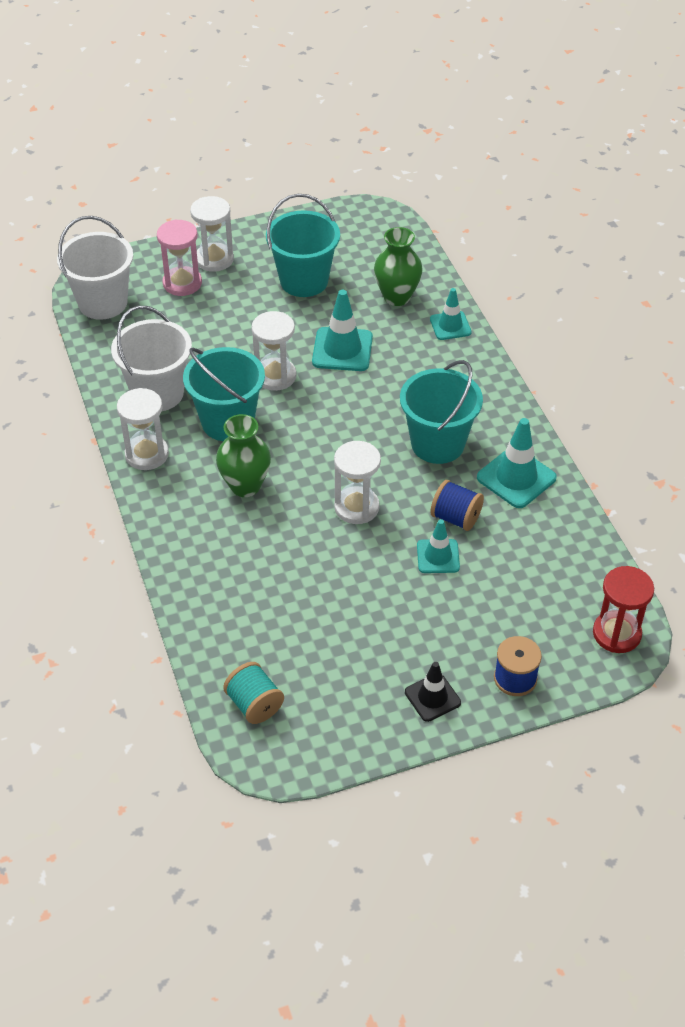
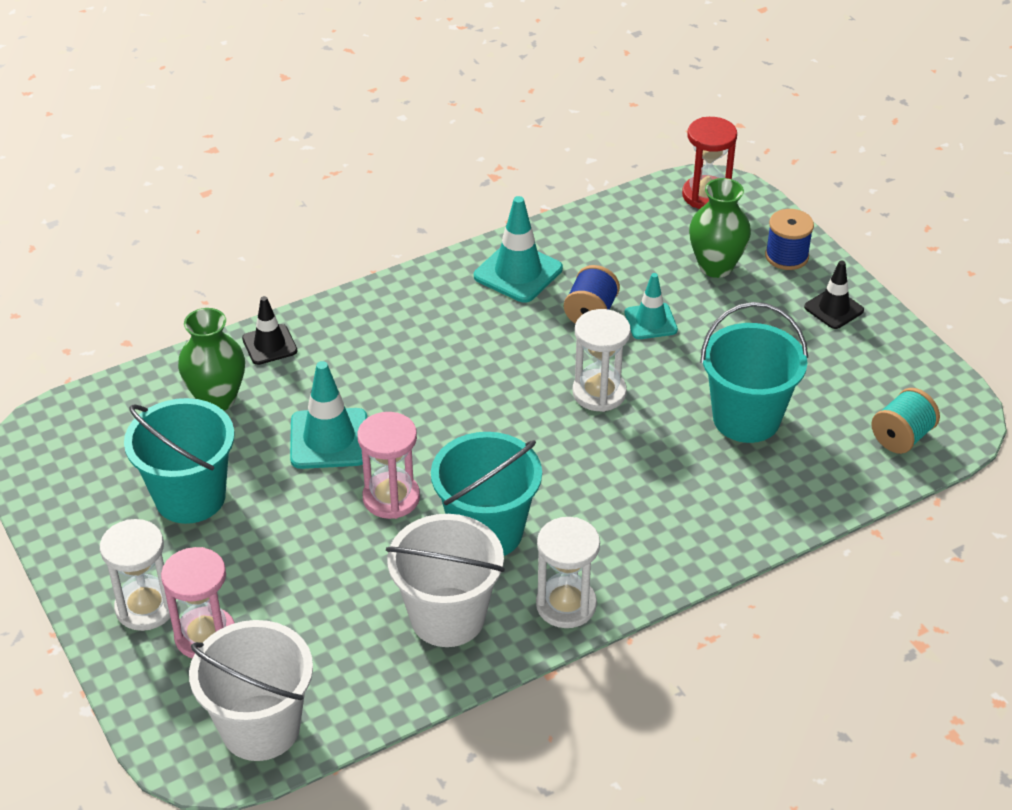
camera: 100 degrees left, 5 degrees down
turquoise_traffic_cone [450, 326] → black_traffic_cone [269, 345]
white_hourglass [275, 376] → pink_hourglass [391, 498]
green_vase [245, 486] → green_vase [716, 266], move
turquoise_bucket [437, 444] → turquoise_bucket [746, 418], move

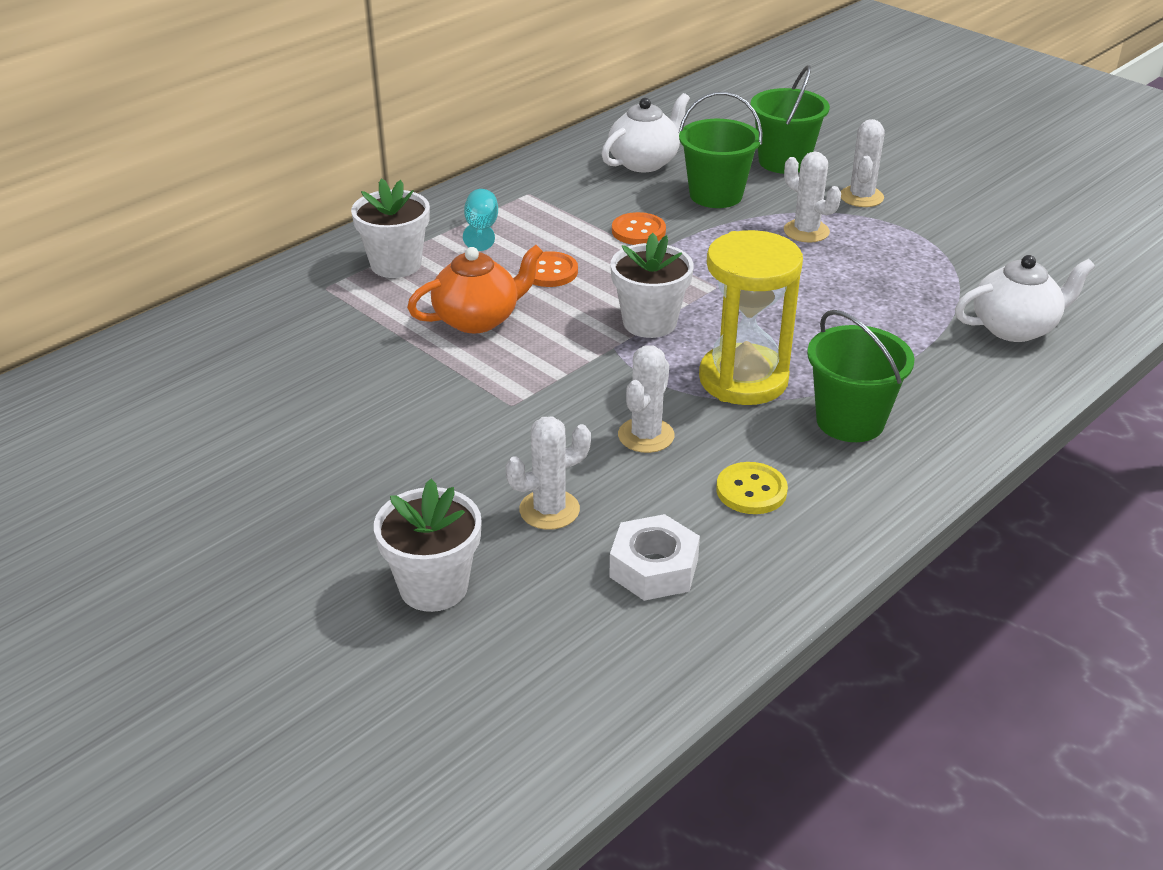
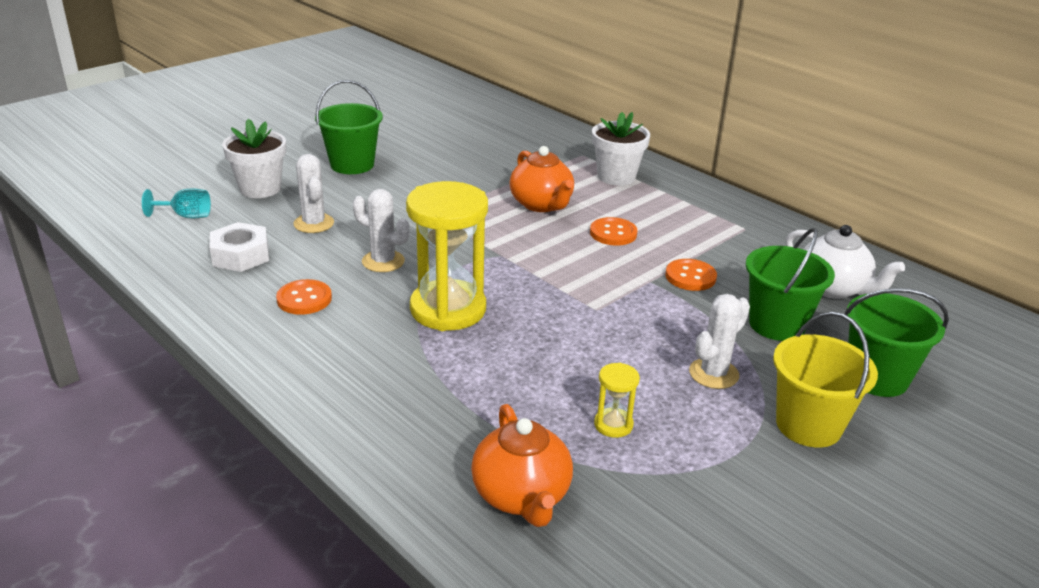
camera: 90 degrees right, 5 degrees down
turquoise_goblet [481, 229] → turquoise_goblet [186, 216], move
yellow_button [751, 490] → orange_button [304, 299]
green_bucket [850, 421] → green_bucket [352, 164], move
white_teapot [1014, 328] → orange_teapot [521, 496]
- → yellow_hourglass [613, 425]
white_cactus [861, 197] → yellow_bucket [808, 425]
white_flower_pot [649, 322] → -

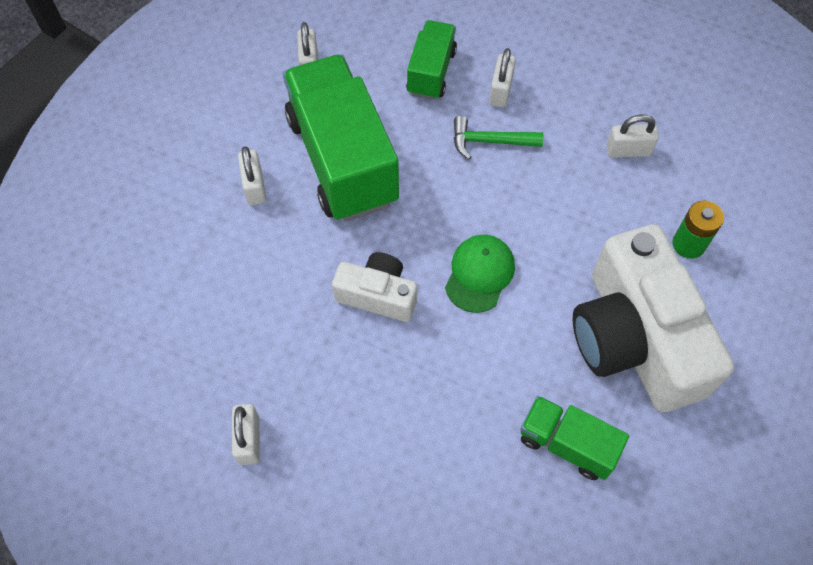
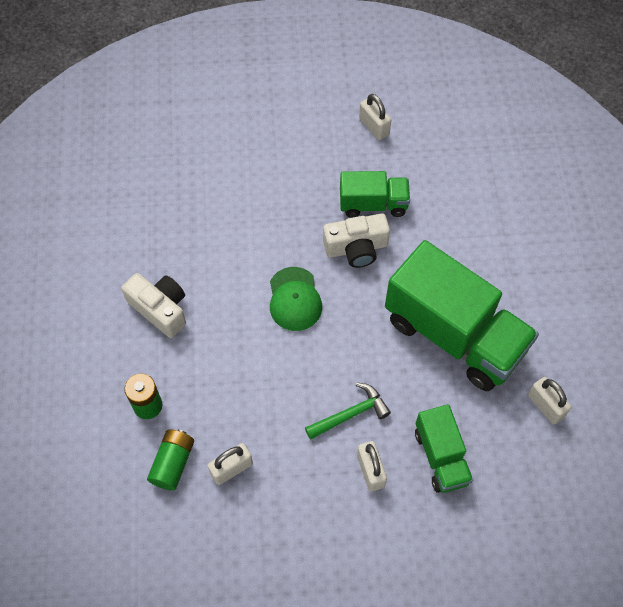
camera: 150 degrees right, 0 degrees up
white_camera [634, 339] → white_camera [160, 309], x0.50
- → green_battery [173, 463]
green_truck [567, 444] → green_truck [373, 204], move
white_padlock [254, 186] → -

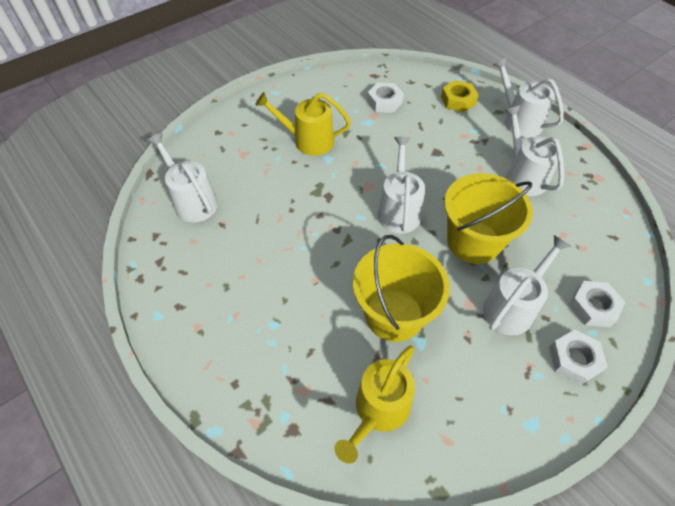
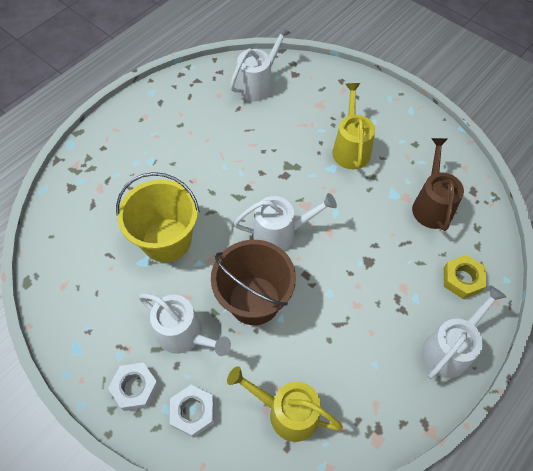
camera: 80 degrees right, 5 degrees up
yellow_bucket [473, 241] → brown_bucket [254, 300]
yellow_watering_can [378, 410] → yellow_watering_can [287, 412], move
white_nut [384, 102] → brown_watering_can [431, 205]
white_watering_can [523, 175] → -

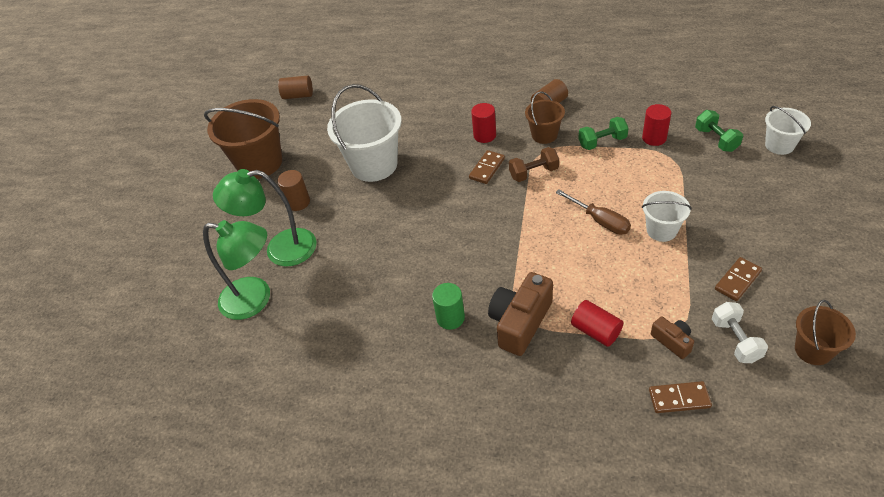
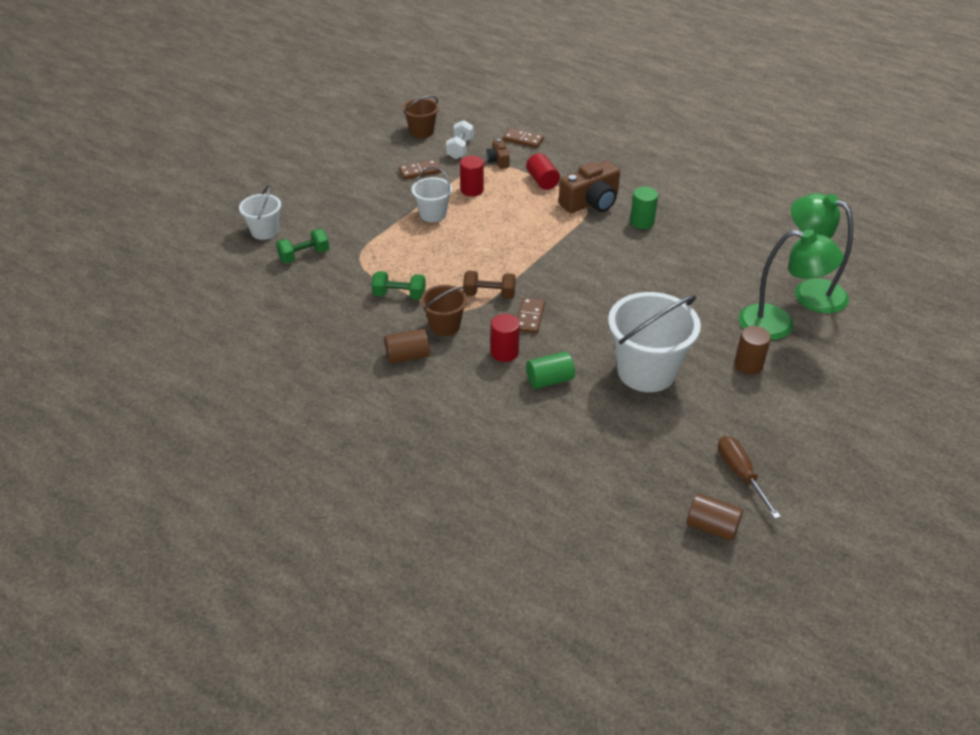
camera: 160 degrees left, 5 degrees down
green_dumbbell [716, 140] → green_dumbbell [304, 256], 60 degrees clockwise
red_cylinder [654, 138] → red_cylinder [472, 190], move
brown_domino [487, 168] → brown_domino [529, 317], 45 degrees counterclockwise
- → green_cylinder [549, 380]
brown_screwdriver [600, 221] → brown_screwdriver [740, 474], move
brown_bucket [259, 163] → -

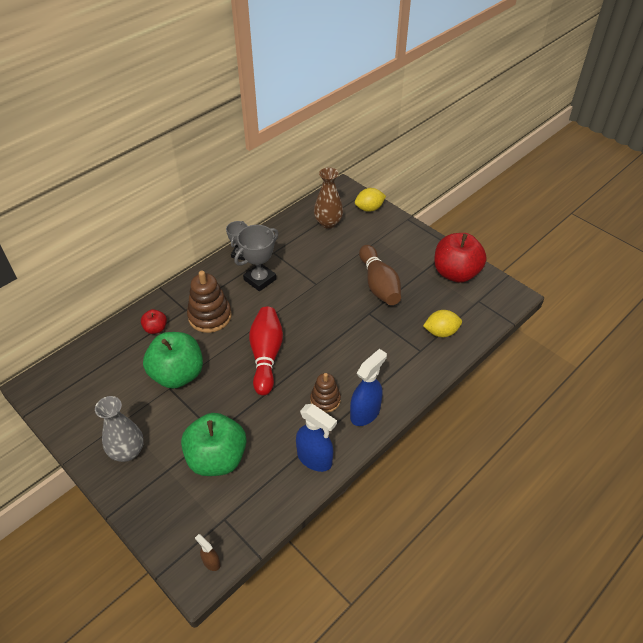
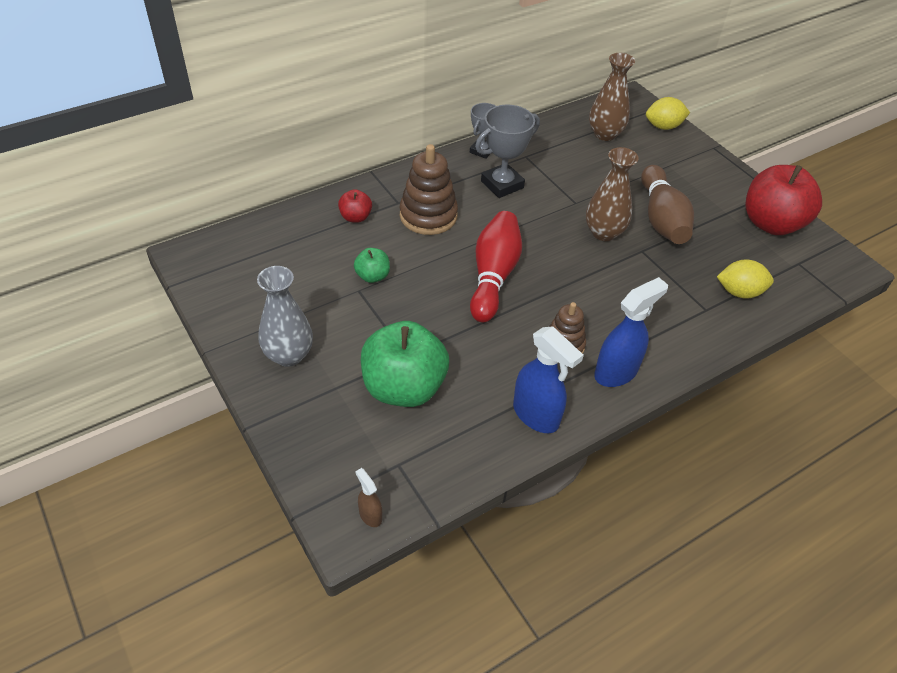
camera: 10 degrees right, 0 degrees up
green_apple [177, 374] → green_apple [372, 276], x0.47
- → brown_vase [604, 232]

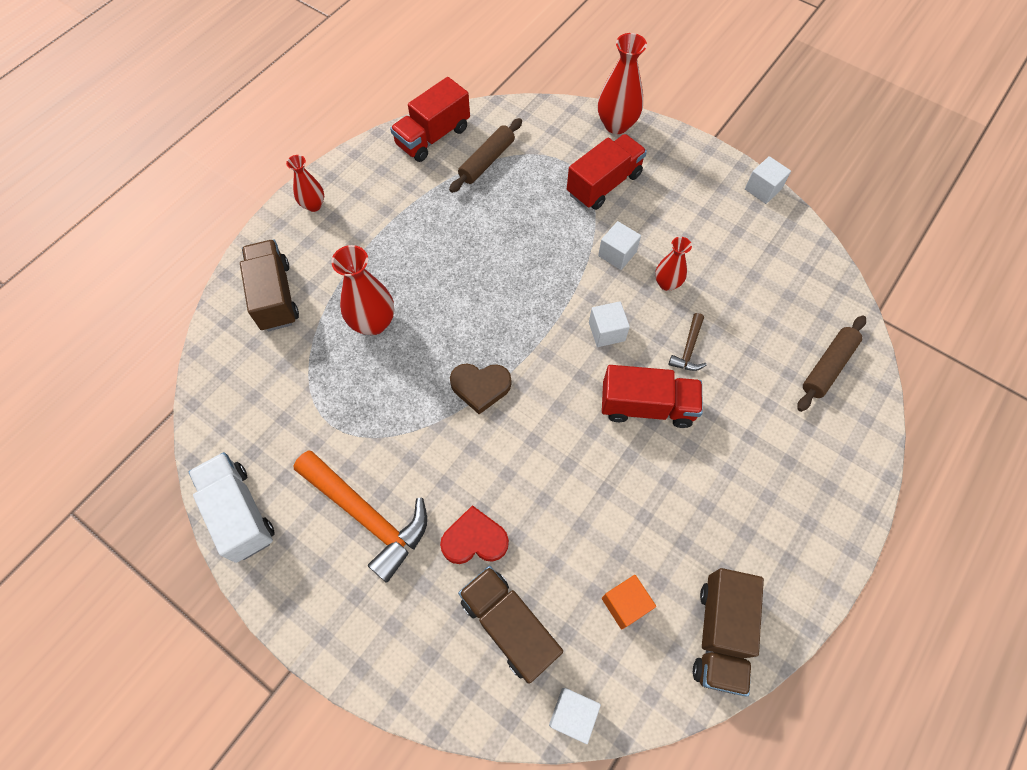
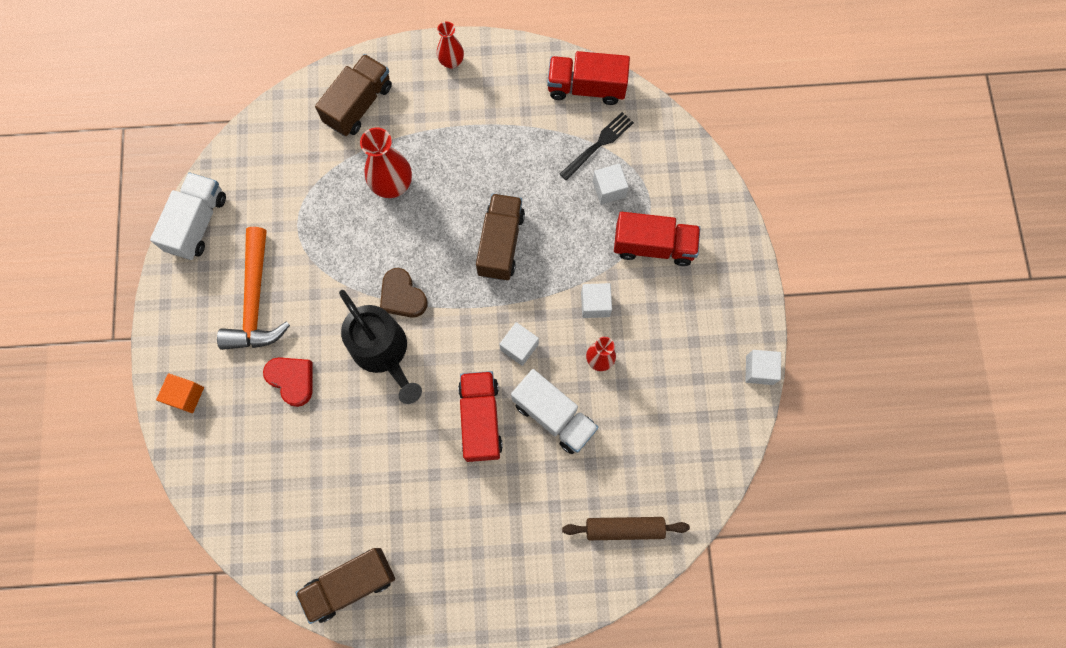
camera: 50 degrees right, 10 degrees up
orange_cube [625, 604] → orange_cube [186, 395], move
- → black_watering_can [384, 353]
red_truck [647, 406] → red_truck [481, 419], 150 degrees counterclockwise
brown_truck [509, 626] → brown_truck [501, 244], move
brown_hammer [688, 349] → white_truck [553, 416]
brown_rolling_pin [487, 161] → black_fork [598, 144]
white_cube [572, 714] → white_cube [609, 189], move
red_vase [616, 125] → -

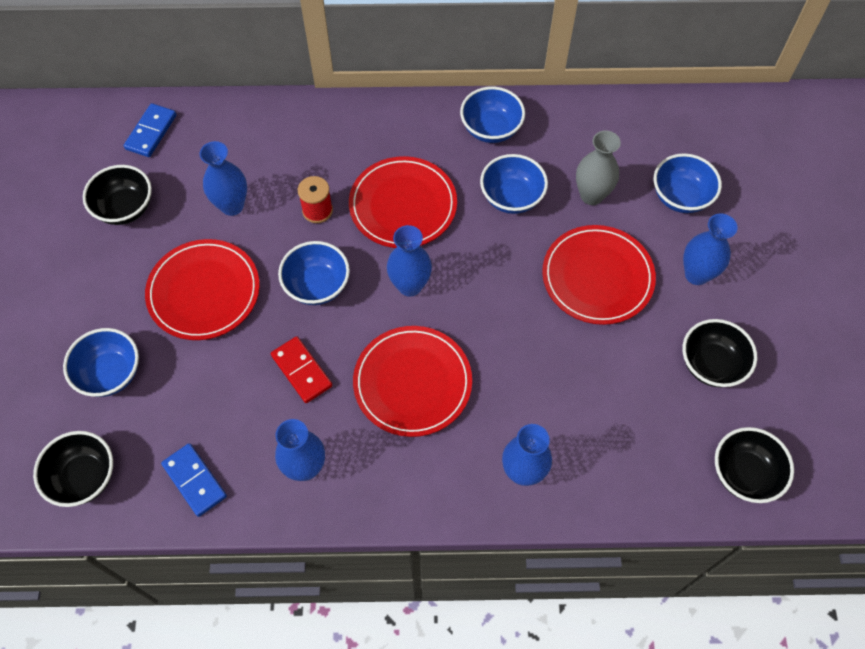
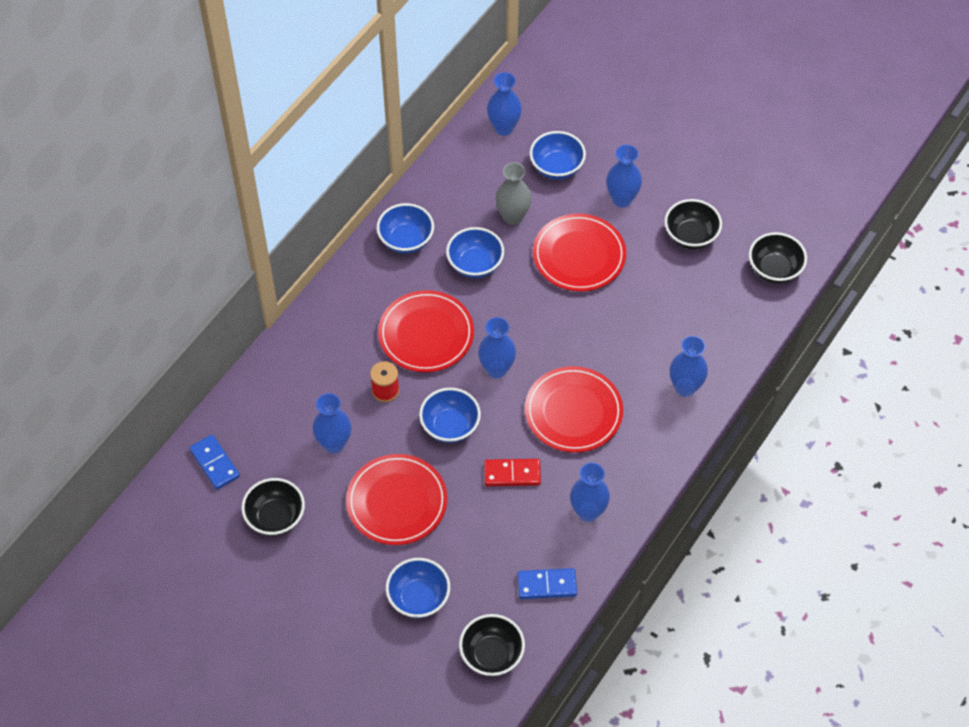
camera: 55 degrees left, 5 degrees down
- → blue_vase [504, 128]

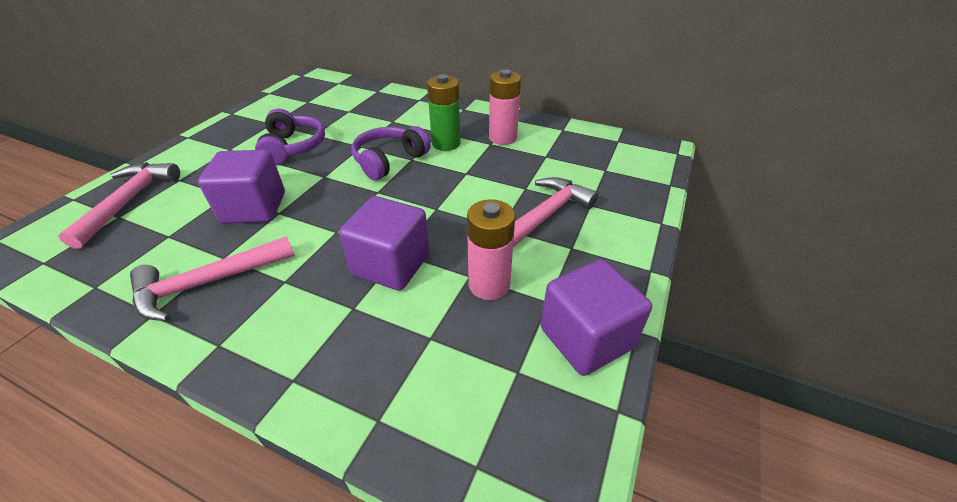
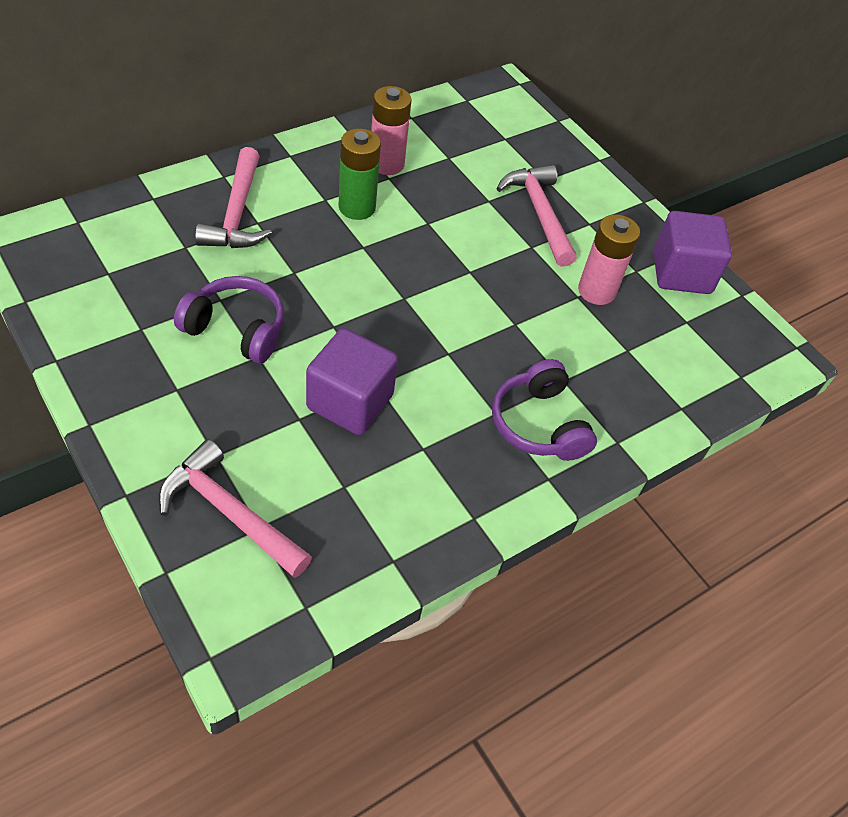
camera: 65 degrees left, 10 degrees up
pink_hammer [208, 283] → pink_hammer [237, 213], move
purple_headphones [389, 161] → purple_headphones [539, 424], move
purple_cube [391, 265] → -

